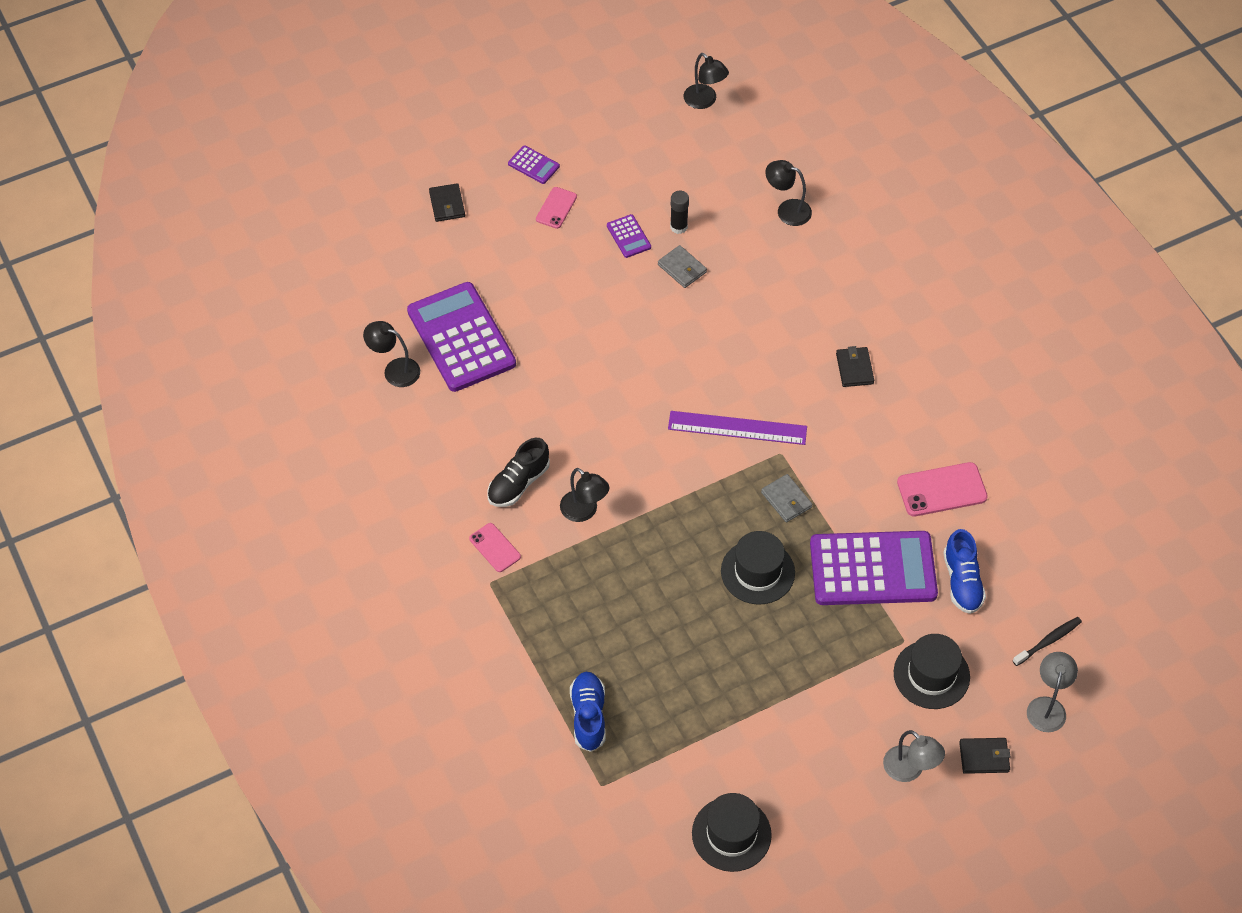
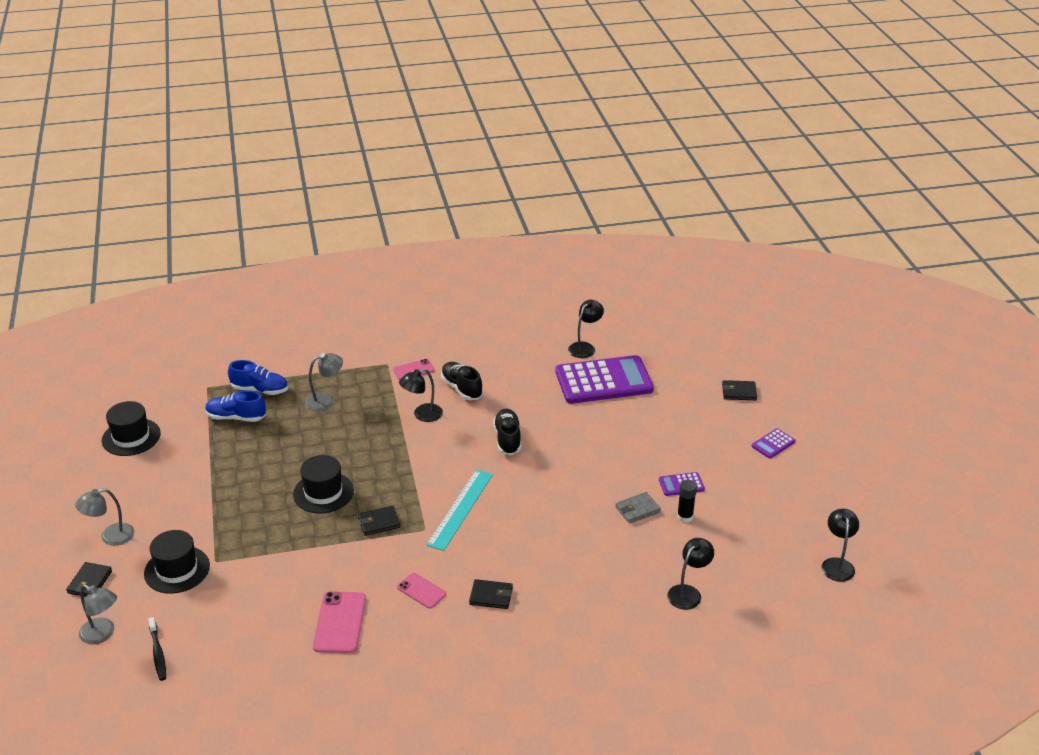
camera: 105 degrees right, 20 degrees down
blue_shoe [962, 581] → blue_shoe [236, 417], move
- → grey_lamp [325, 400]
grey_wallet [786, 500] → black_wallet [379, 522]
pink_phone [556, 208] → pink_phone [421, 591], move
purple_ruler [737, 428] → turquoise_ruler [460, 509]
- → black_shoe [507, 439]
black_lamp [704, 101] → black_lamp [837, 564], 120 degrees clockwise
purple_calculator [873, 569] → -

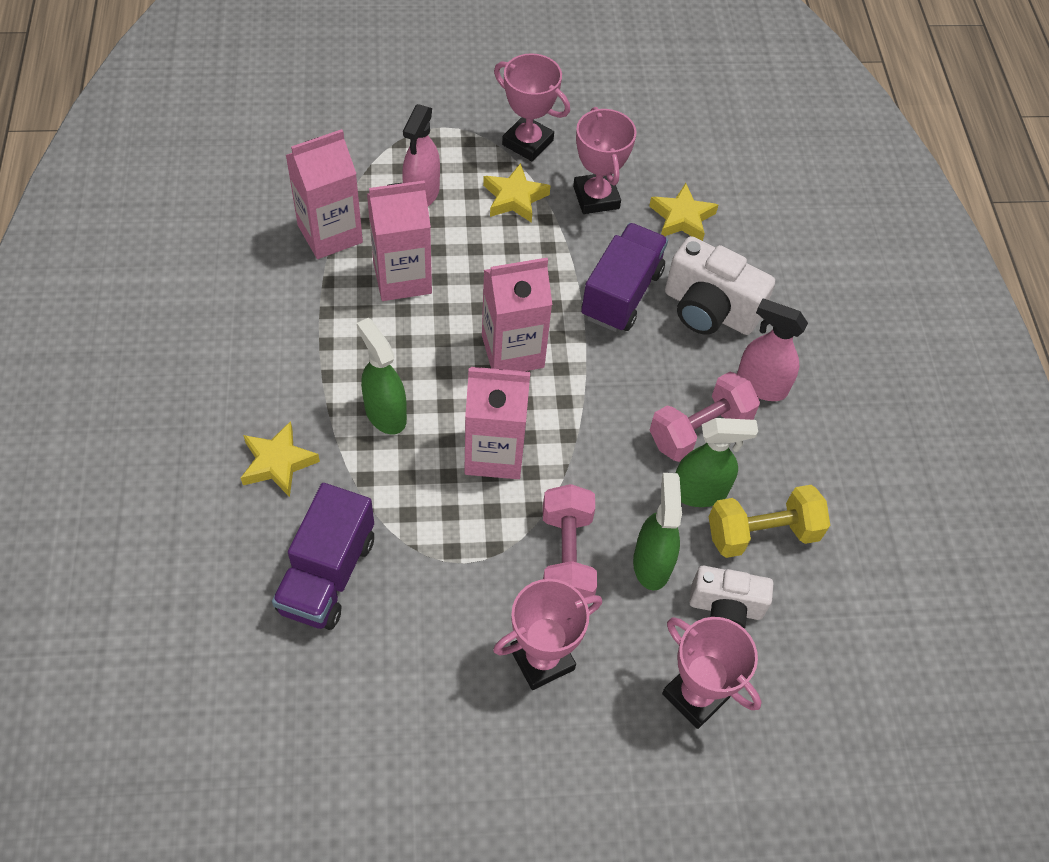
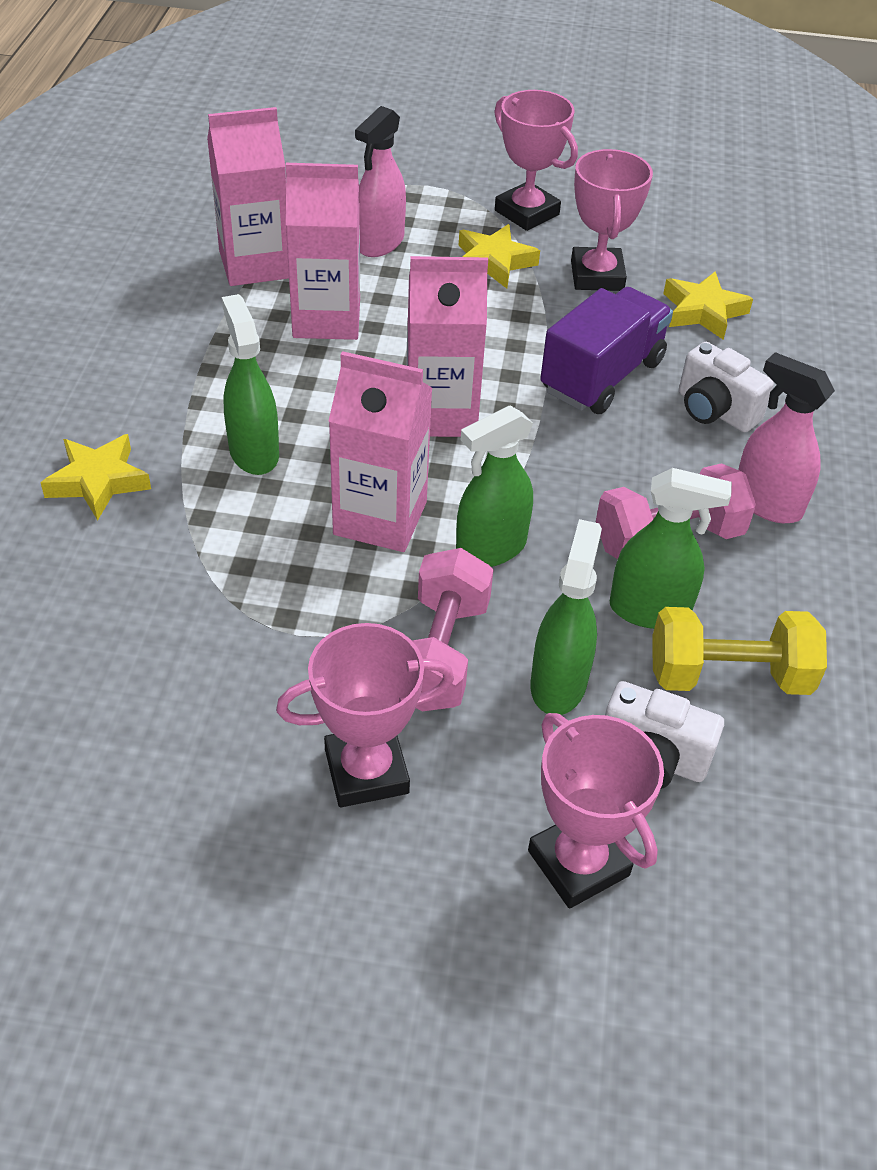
camera: 15 degrees right, 10 degrees down
- → green_spray_bottle [490, 549]
white_camera [709, 310] → white_camera [714, 411], x0.66
purple_truck [327, 575] → -

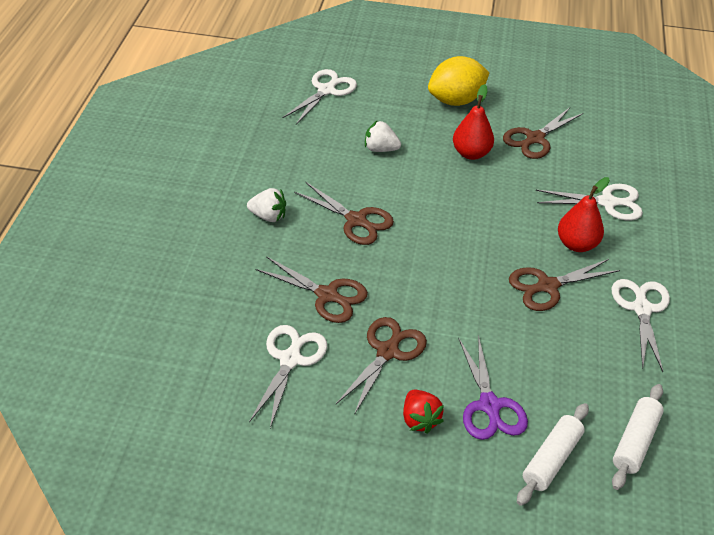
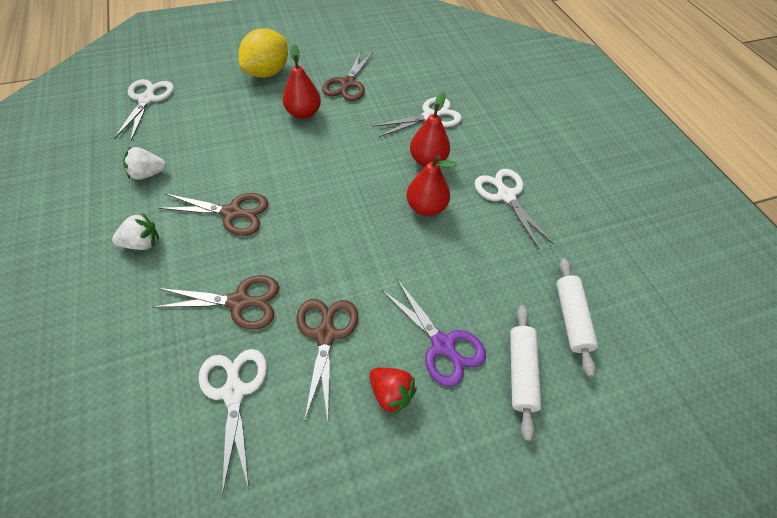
camera: 30 degrees left, 10 degrees up
white_strawberry [380, 149] → white_strawberry [148, 174], move
brown_scissors [546, 286] → red_pear [426, 207]

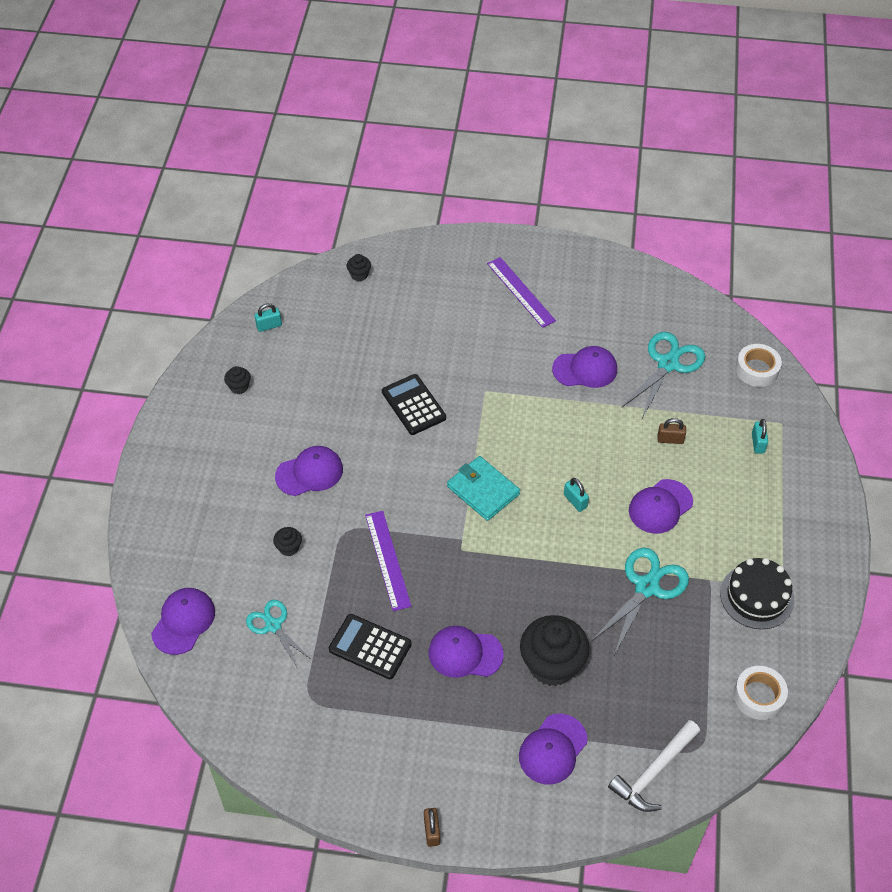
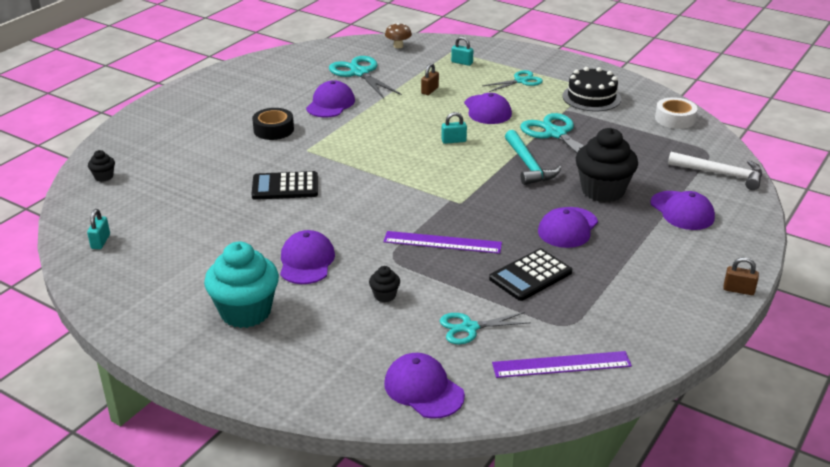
camera: 65 degrees left, 20 degrees down
- → turquoise_cupcake [245, 312]
- → black_tape [273, 130]
white_tape [757, 370] → brown_mushroom [398, 46]
- → turquoise_scissors [520, 81]
purple_ruler [521, 292] → purple_ruler [561, 364], move
- → turquoise_hammer [528, 165]
white_hammer [654, 772] → white_hammer [721, 174], 45 degrees counterclockwise
black_cupcake [239, 387] → -
turquoise_wallet [483, 490] → -

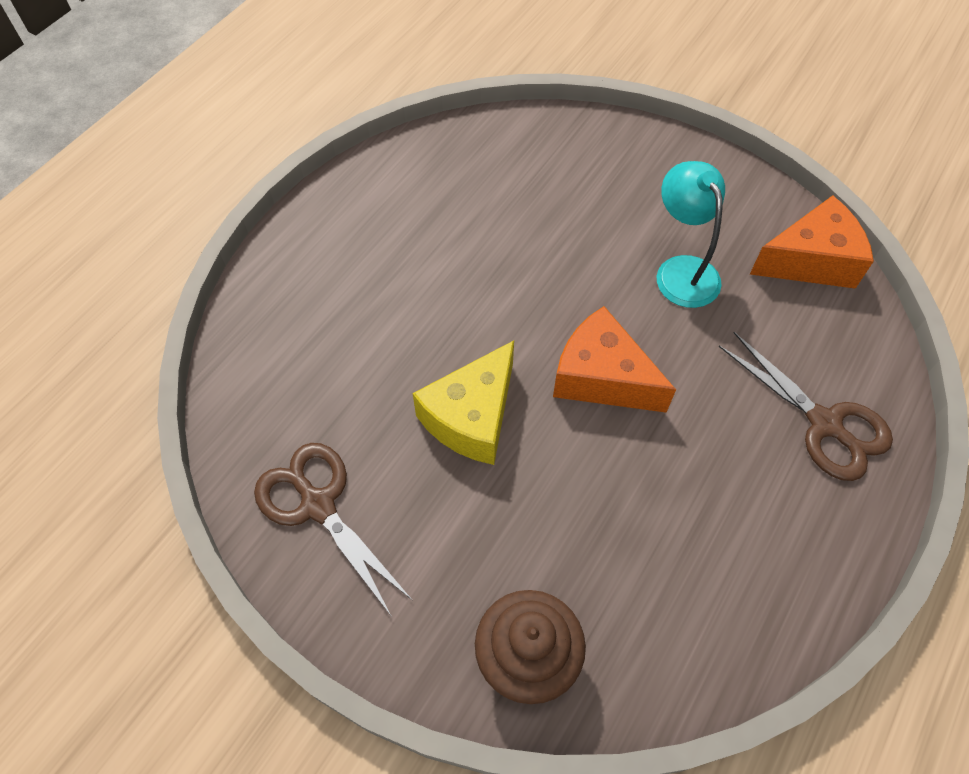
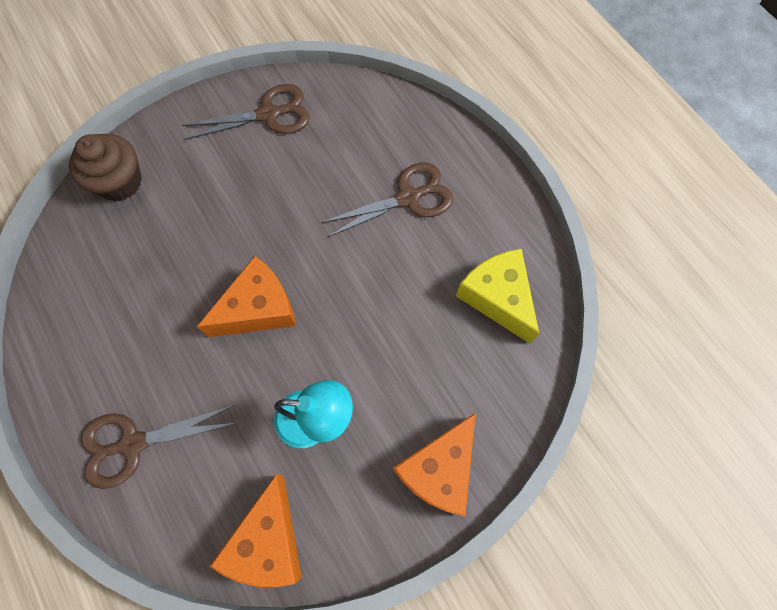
camera: 115 degrees right, 10 degrees up
- → brown_scissors [408, 198]
- → orange_cheese [439, 469]
yellow_cheese [472, 417] → yellow_cheese [497, 297], move

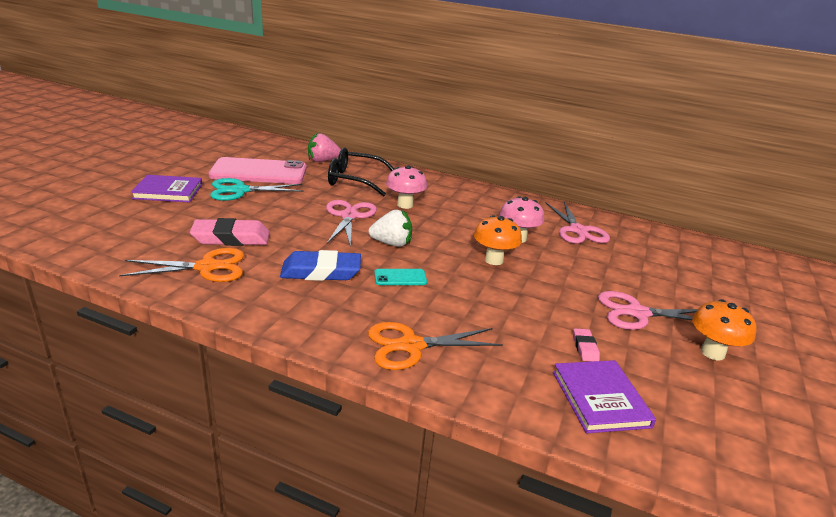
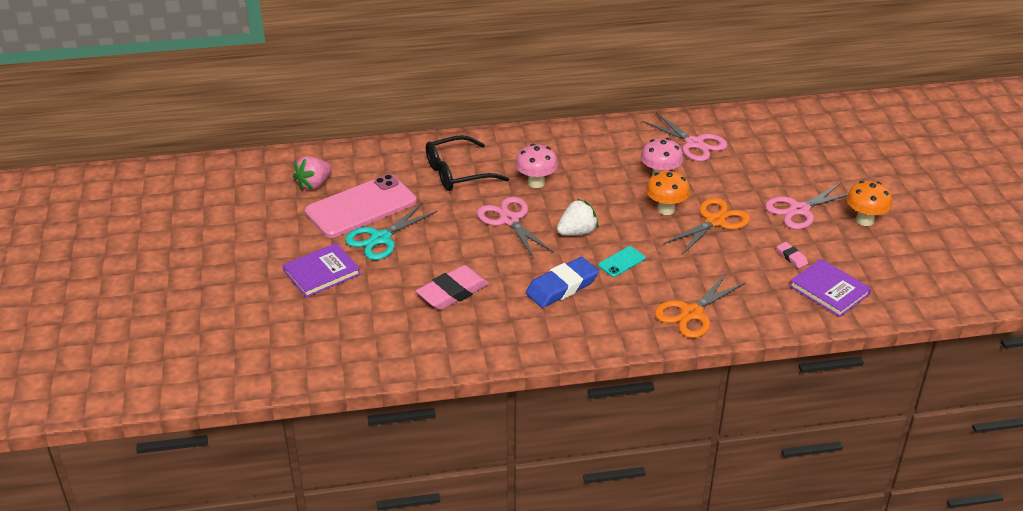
camera: 30 degrees left, 10 degrees up
pink_strawberry [322, 161] → pink_strawberry [314, 184], move
orange_scissors [207, 267] → orange_scissors [715, 221], move

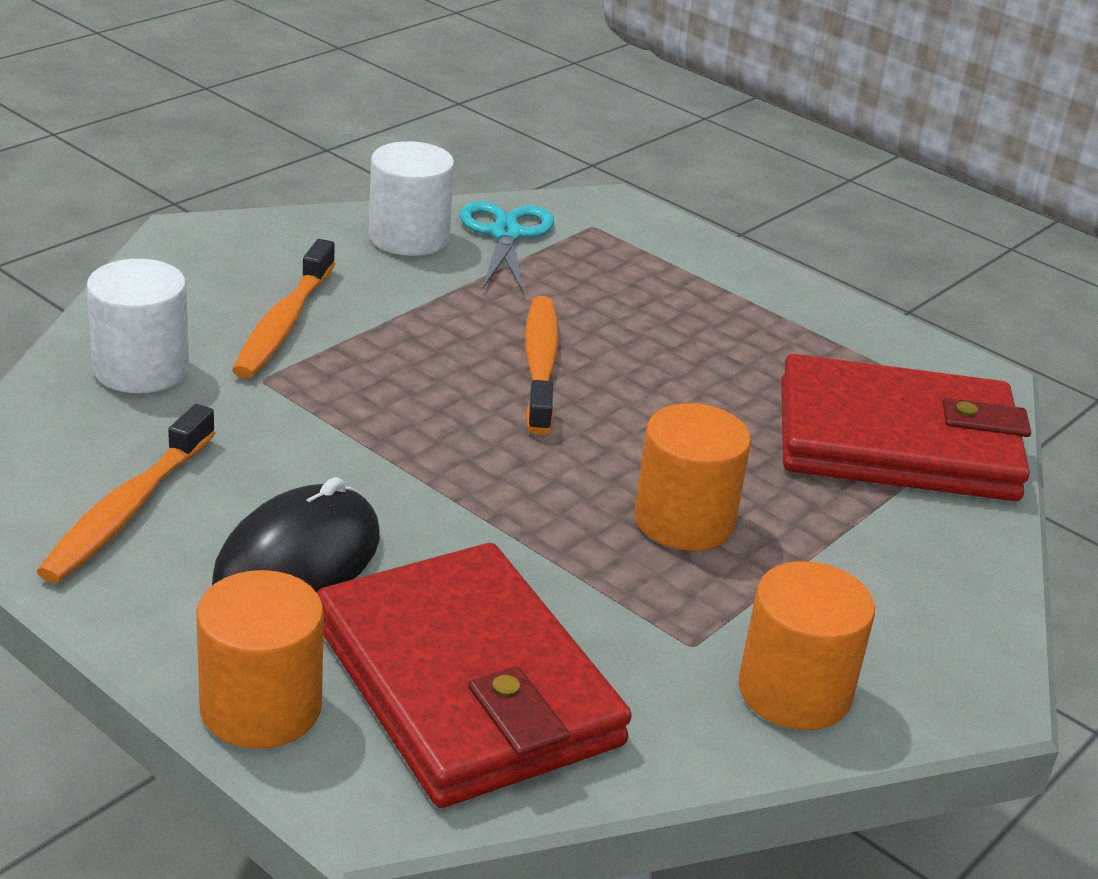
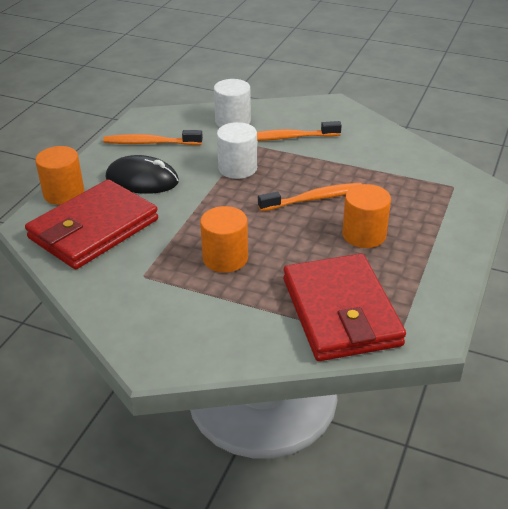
camera: 75 degrees right, 5 degrees up
white_cylinder [409, 237] → white_cylinder [237, 168], move
orange_cylinder [794, 691] → orange_cylinder [364, 235], move
turquoise_scissors [505, 234] → -

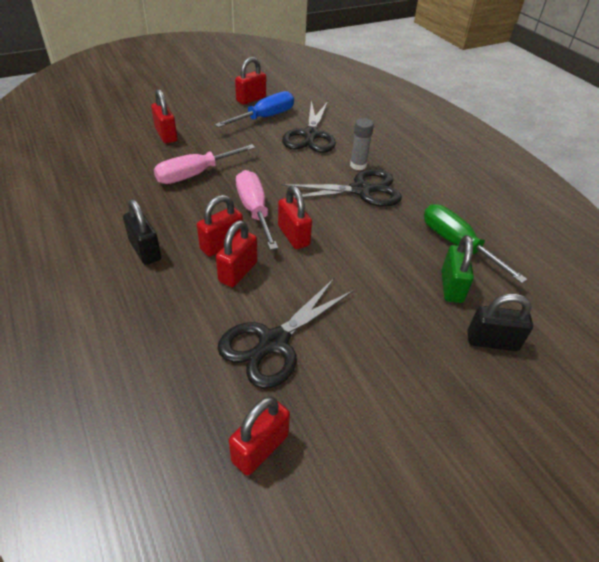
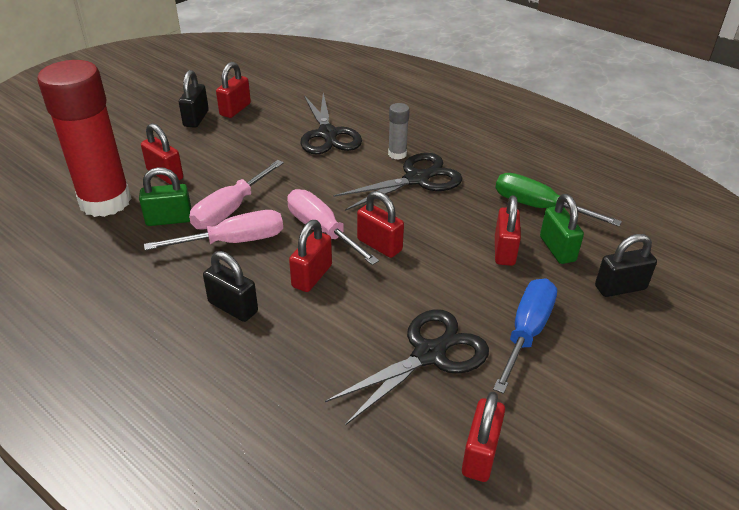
camera: 20 degrees left, 5 degrees down
- → red_glue_stick [105, 201]
- → green_padlock [169, 219]
- → pink_screwdriver [234, 242]
- → black_padlock [196, 118]
black_scissors [274, 342] → black_scissors [429, 355], 150 degrees counterclockwise
blue_screwdriver [265, 117] → blue_screwdriver [526, 332], move
red_padlock [238, 272] → red_padlock [504, 251], move

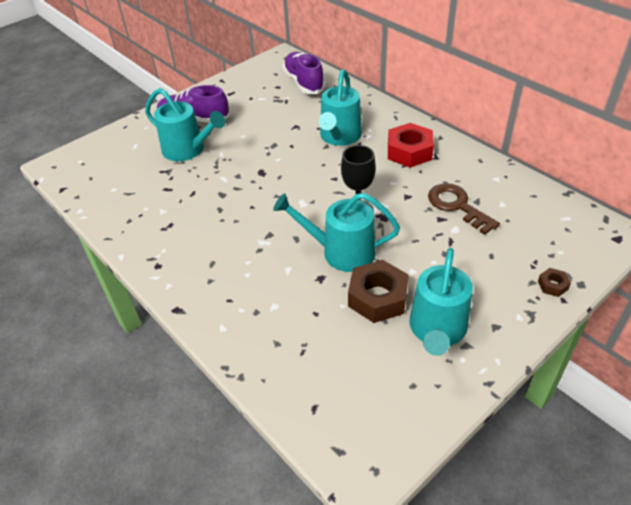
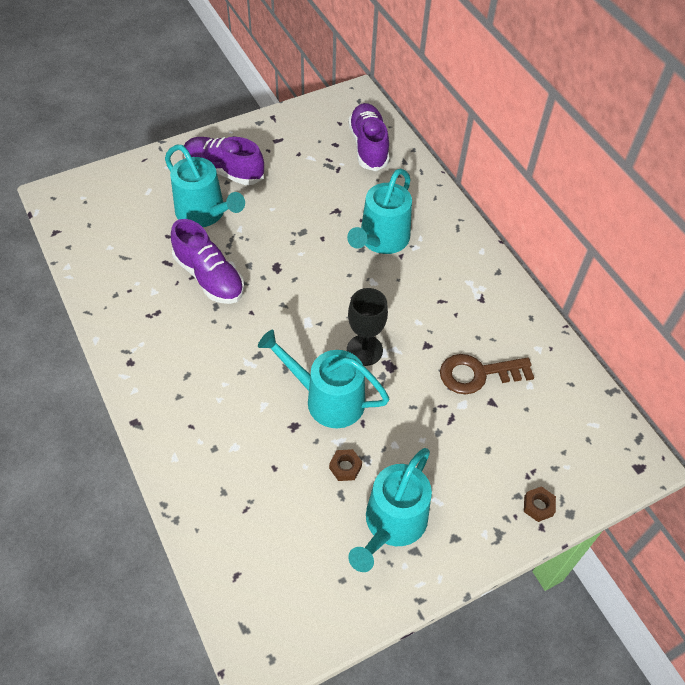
camera: 10 degrees right, 10 degrees up
- → purple_shoe [209, 277]
brown_nut [377, 297] → brown_nut [345, 467], x0.47
brown_key [457, 206] → brown_key [478, 374], 75 degrees counterclockwise
red_nut [409, 151] → -

